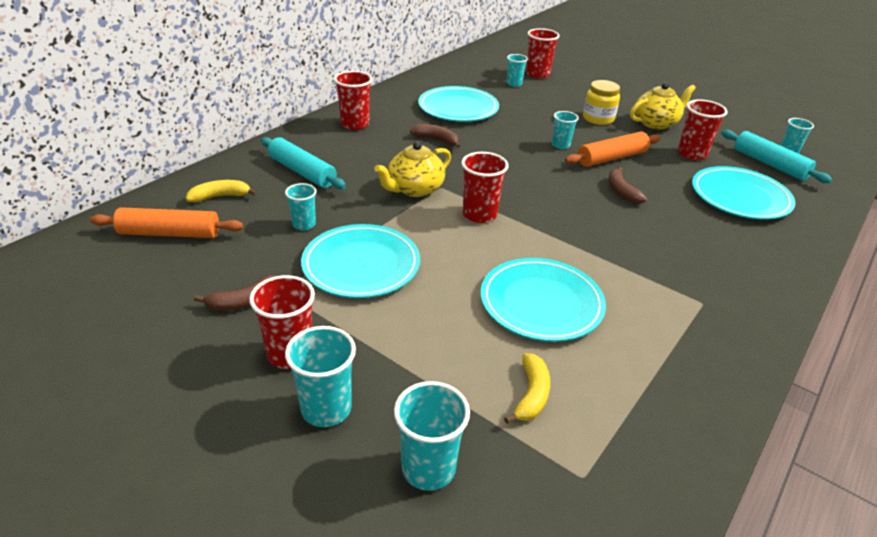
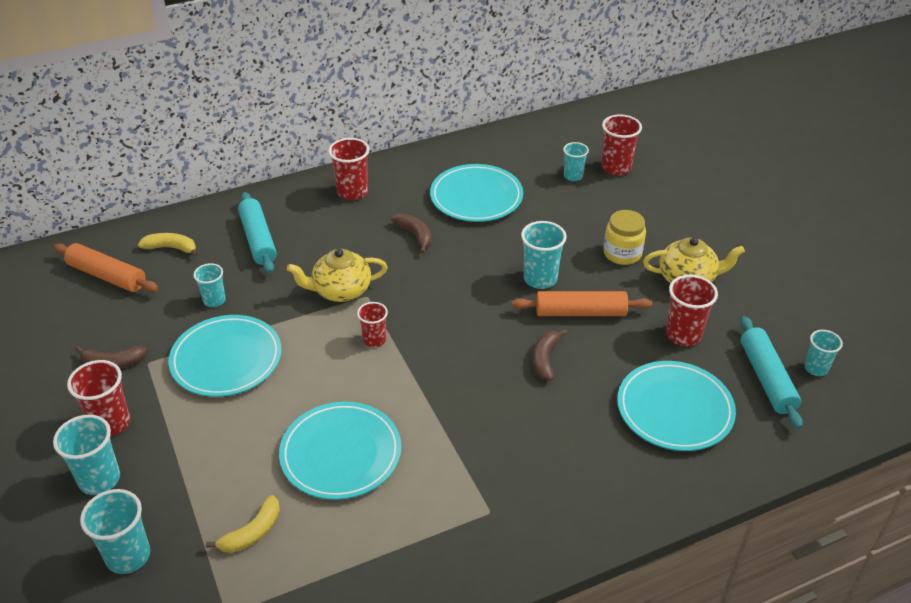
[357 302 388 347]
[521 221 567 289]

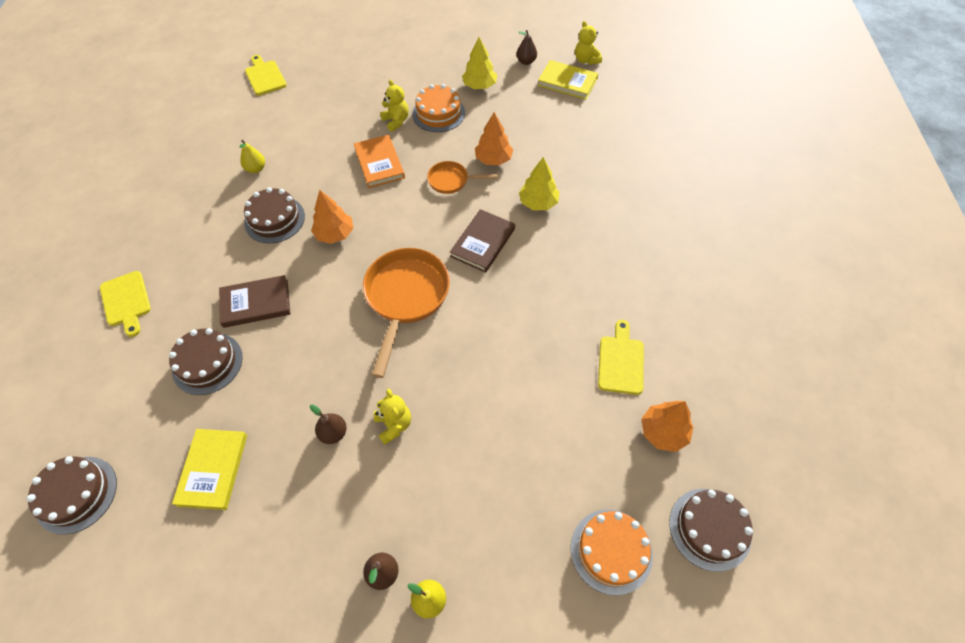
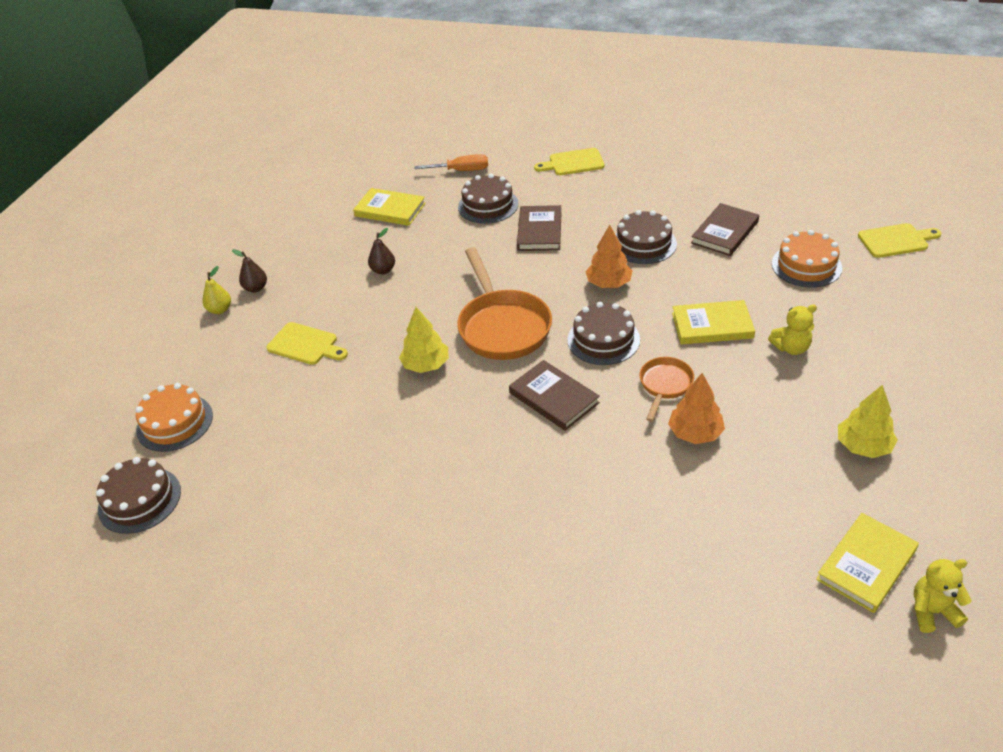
[567 302 640 365]
[691 203 759 256]
[672 300 755 344]
[457 247 552 360]
[374 389 411 445] (first image)
[772 230 842 288]
[516 30 537 65] (first image)
[399 307 449 373]
[267 322 348 365]
[641 401 693 452] (first image)
[415 154 488 171]

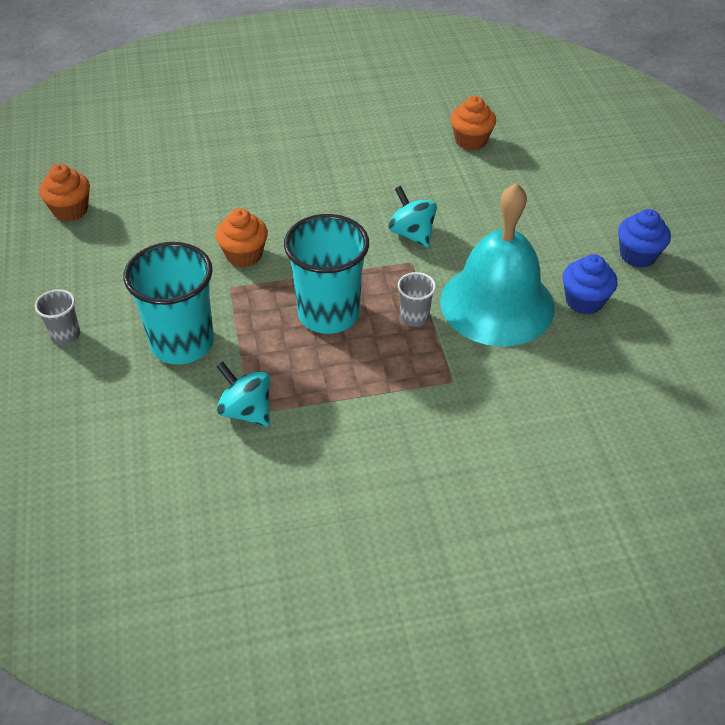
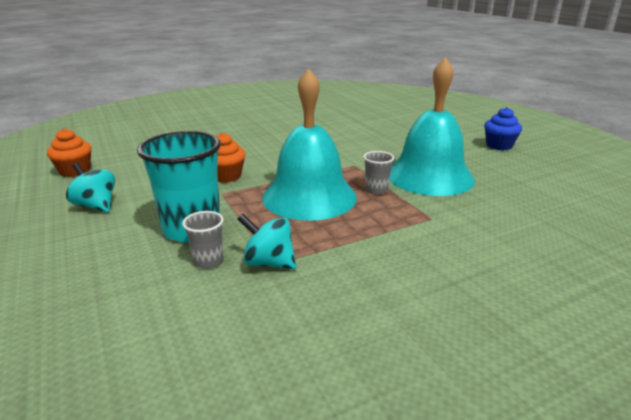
[182 211 224 268]
[262 68 357 221]
[66 163 115 213]
[450 96 496 150] (first image)
[563 254 617 314] (first image)

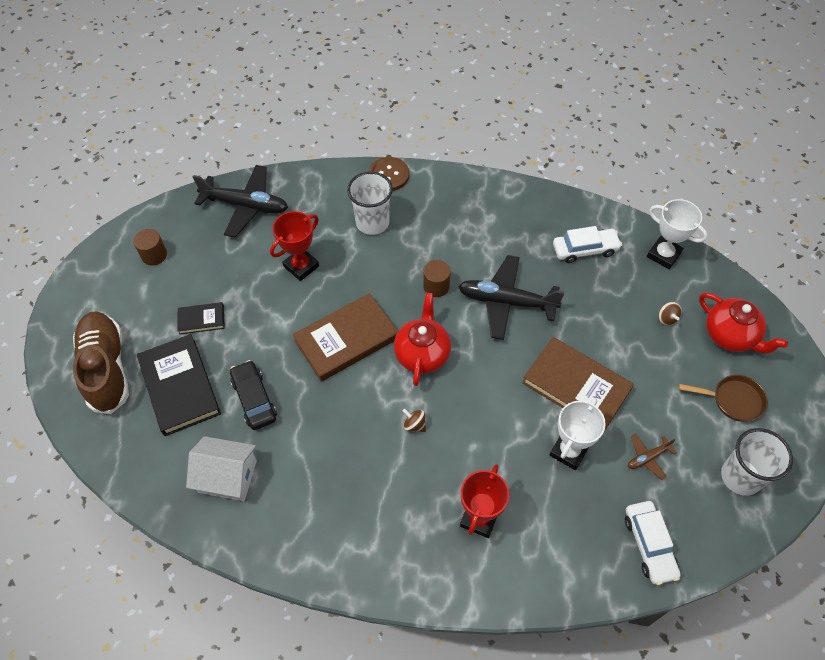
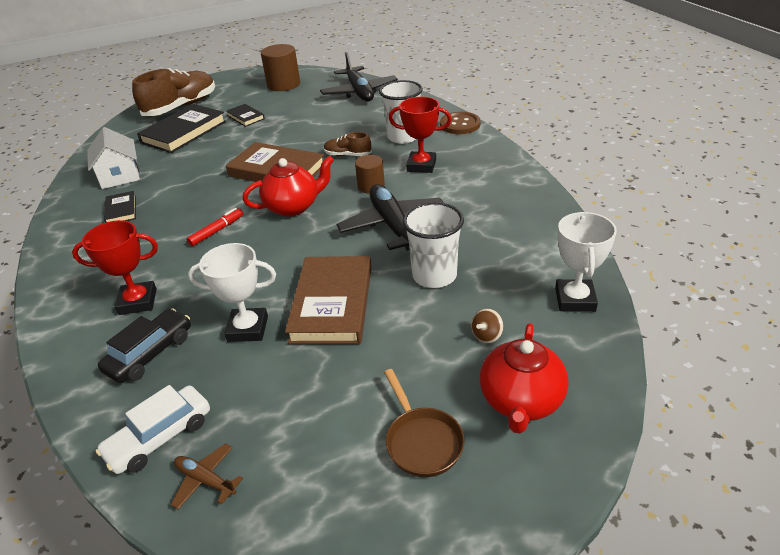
[261 44 300 91]
[98 308 191 383]
[389 97 452 173]
[187 208 243 246]
[553 226 622 263] (first image)
[171 444 243 509]
[402 202 464 288]
[104 191 136 223]
[324 132 372 156]

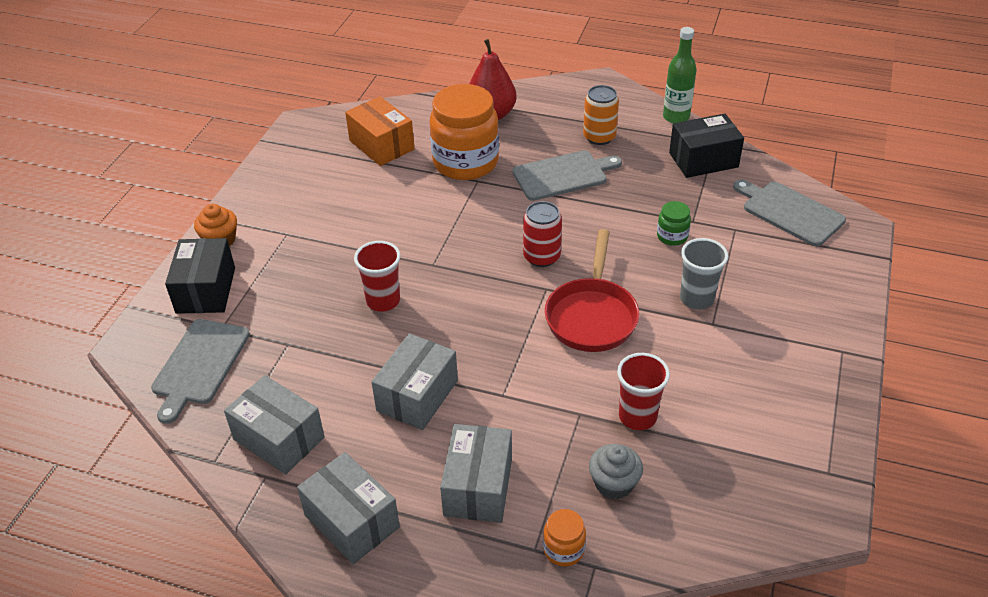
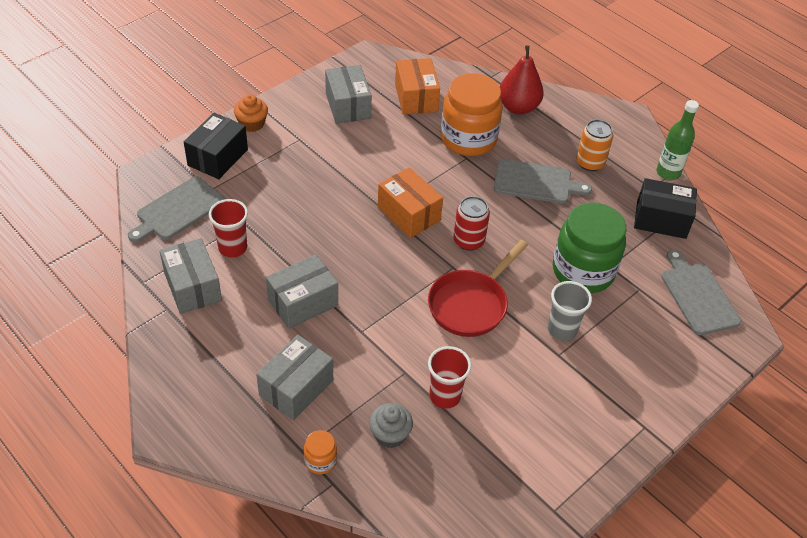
[325 65 372 124]
[209 199 248 257]
[553 202 627 293]
[378 167 443 238]

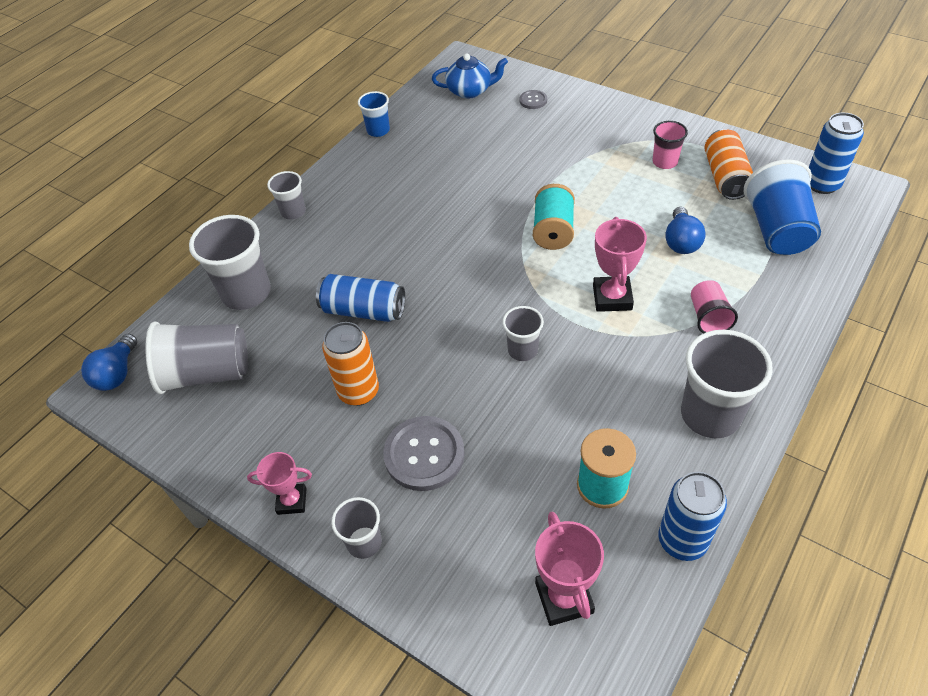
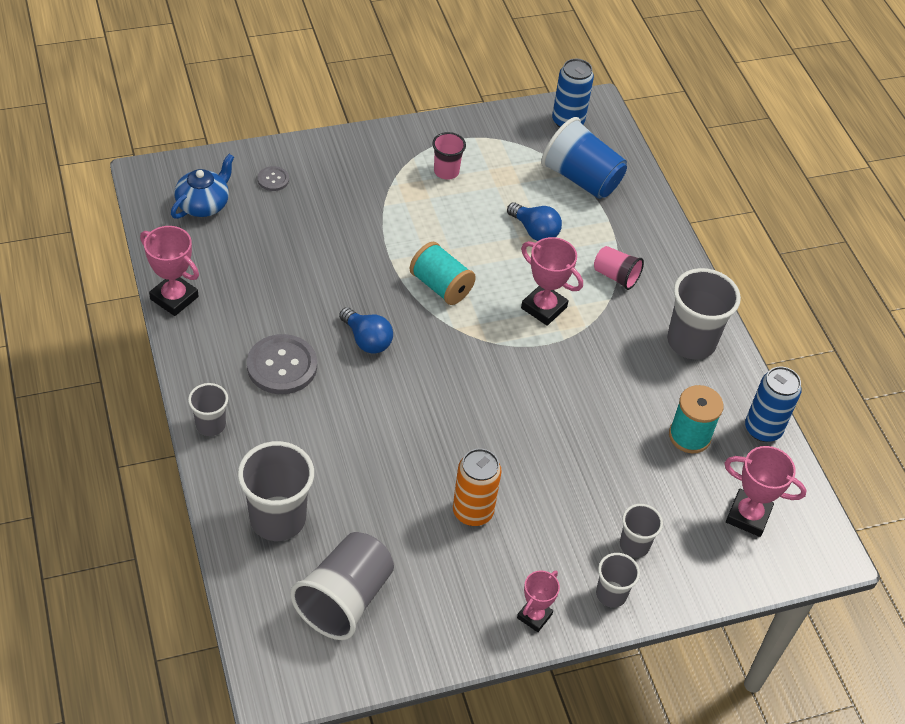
[339 307 393 354]
[316 274 405 322] (first image)
[140 226 199 316]
[247 334 317 394]
[620 504 663 558]
[705 129 753 200] (first image)

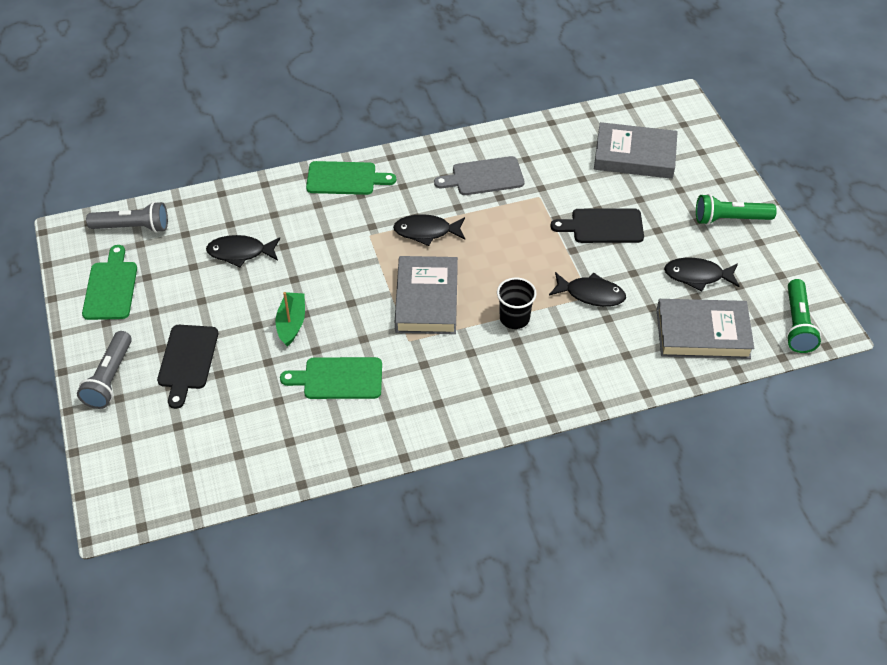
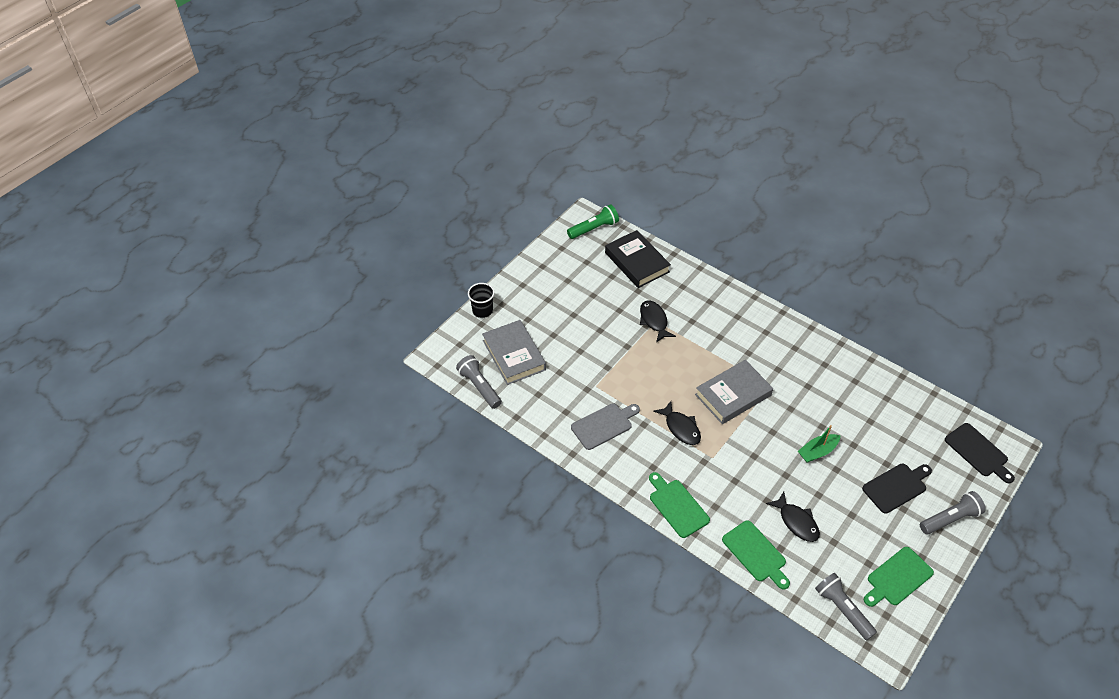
[722 520 790 590]
[571 403 640 450]
[468 283 495 318]
[945 423 1015 483]
[605 230 671 288]
[664 258 740 291] (first image)
[696 194 777 225] (first image)
[456 355 502 409]

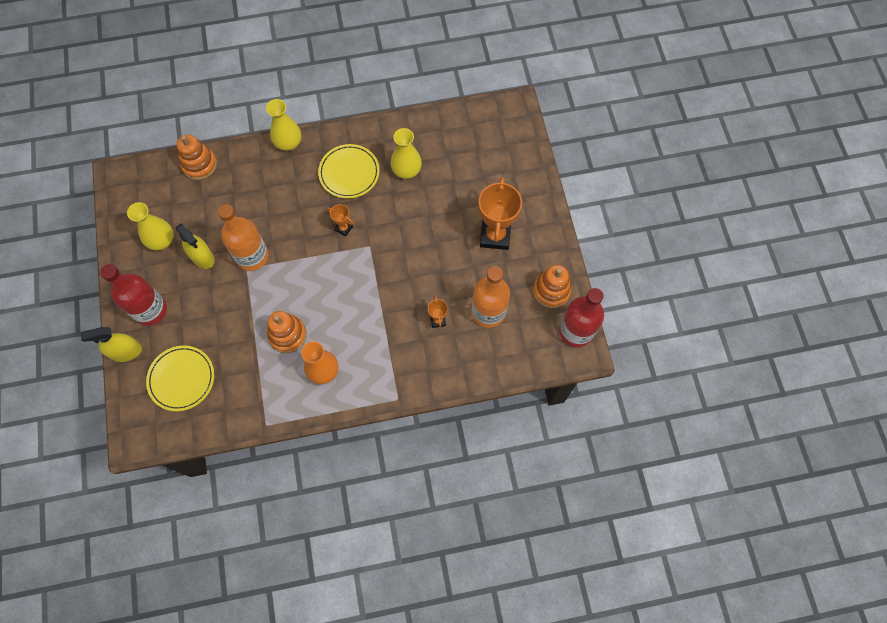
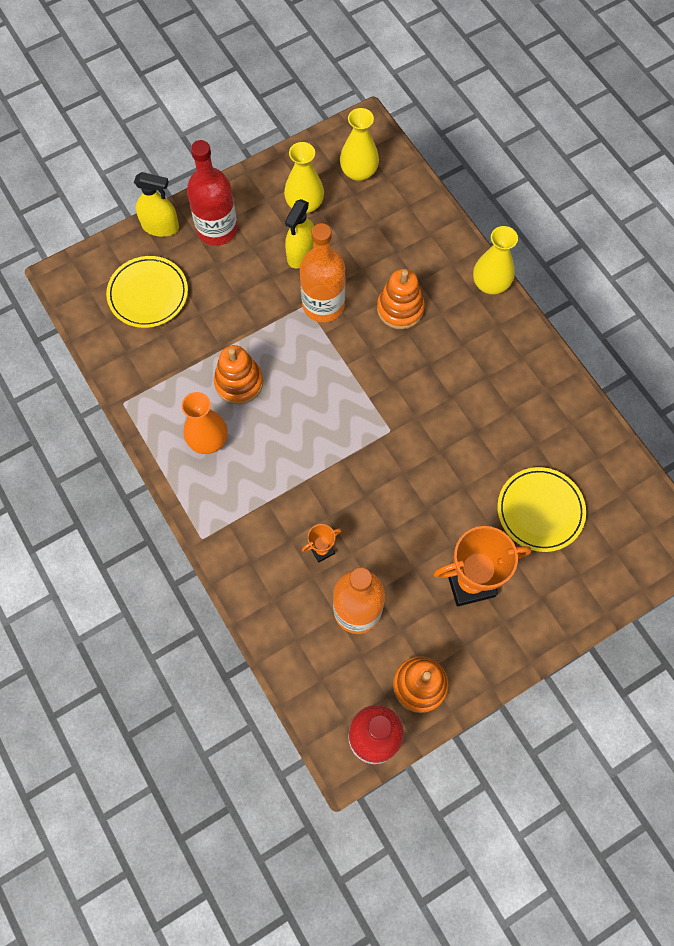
[134 172 179 237]
[377 269 425 329]
[497 467 586 552]
[327 204 354 237] (first image)
[340 108 379 181]

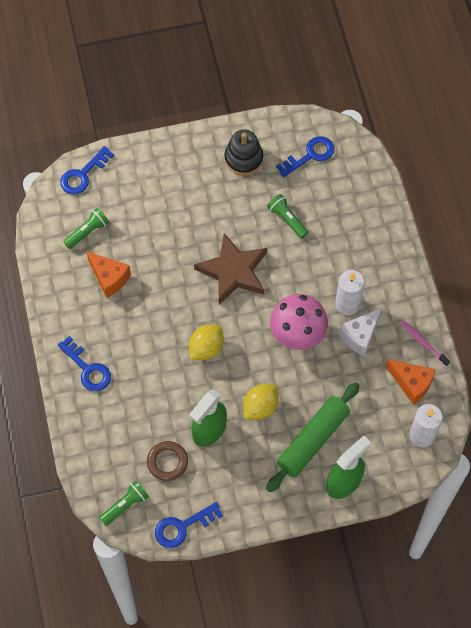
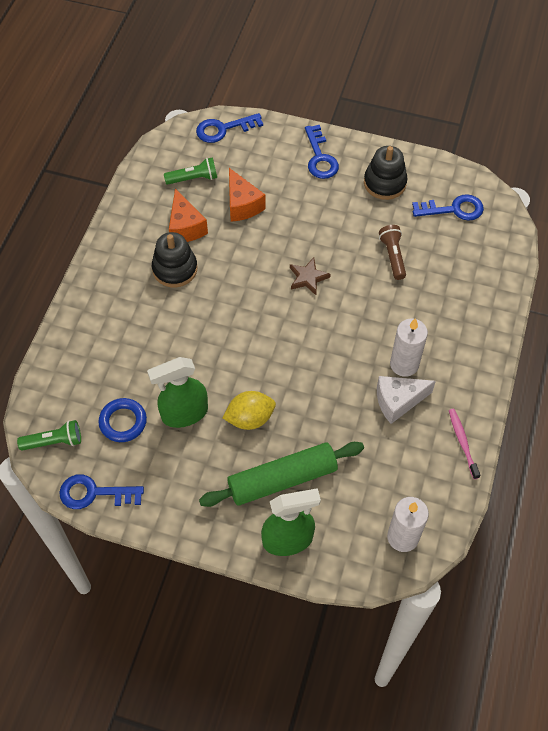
[305 125 339 179]
[98 398 147 442]
[189 325 224 360] (first image)
[290 258 331 295]
[379 225 406 280]
[270 294 328 350] (first image)
[229 168 266 222]
[152 232 198 287]

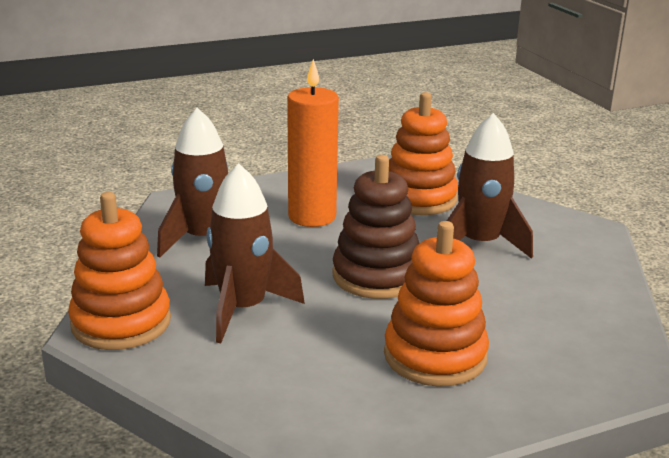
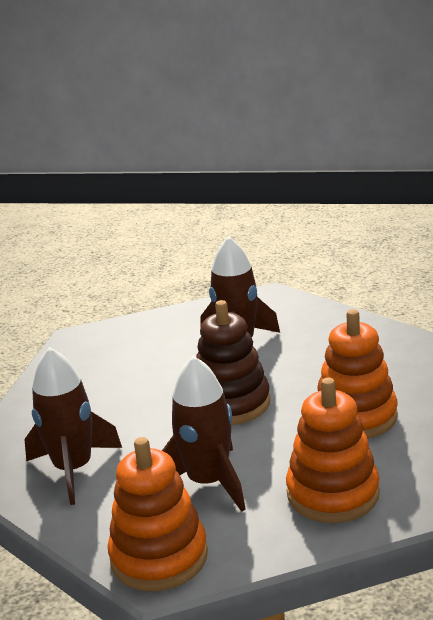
[287 59 339 227] (first image)
[286 378 380 523]

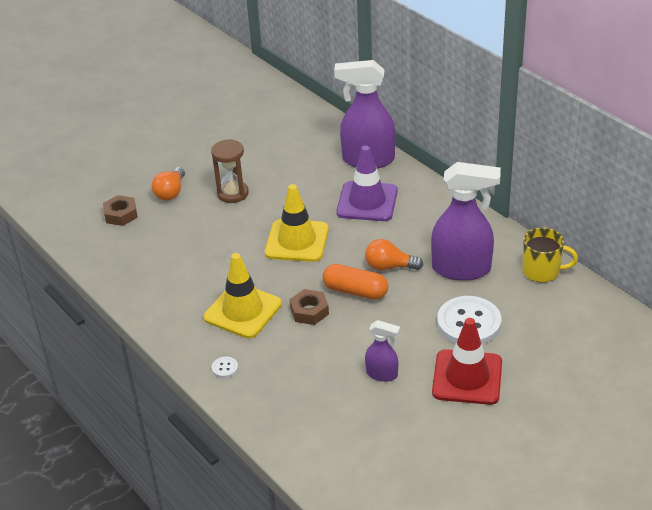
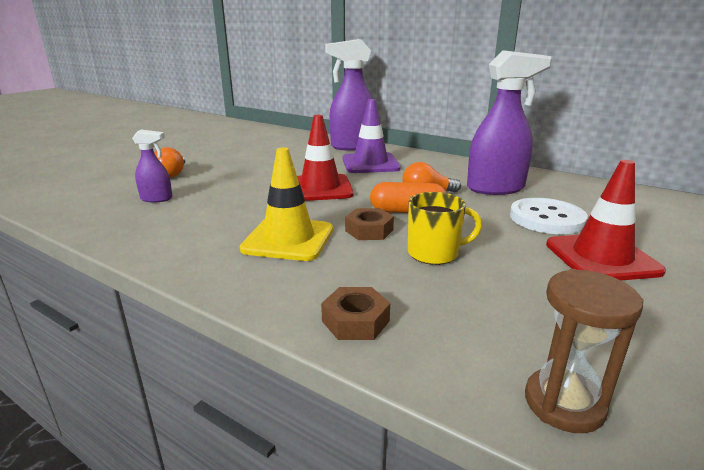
[321 287 390 340]
[525 269 644 433]
[212 357 238 378] (first image)
[297 115 354 201]
[132 130 173 203]
[408 192 482 265]

